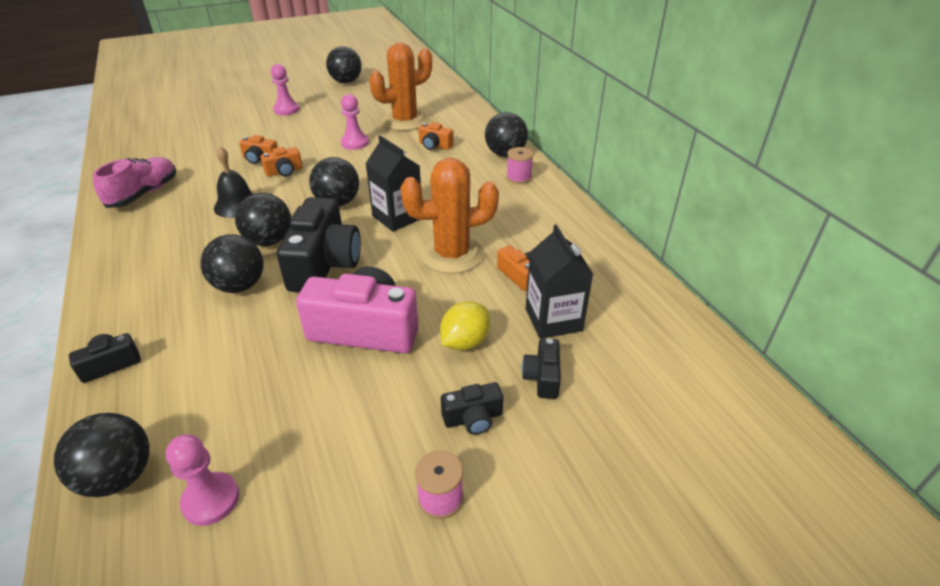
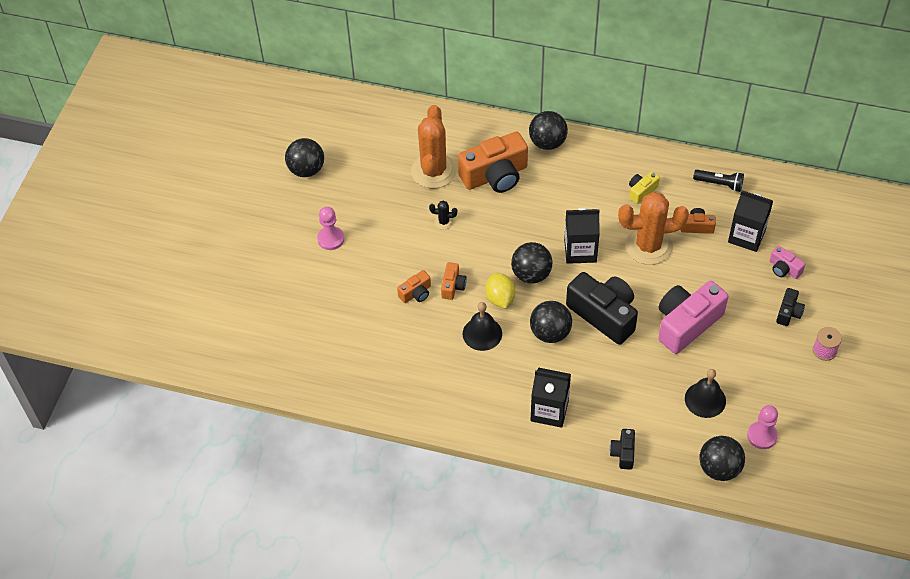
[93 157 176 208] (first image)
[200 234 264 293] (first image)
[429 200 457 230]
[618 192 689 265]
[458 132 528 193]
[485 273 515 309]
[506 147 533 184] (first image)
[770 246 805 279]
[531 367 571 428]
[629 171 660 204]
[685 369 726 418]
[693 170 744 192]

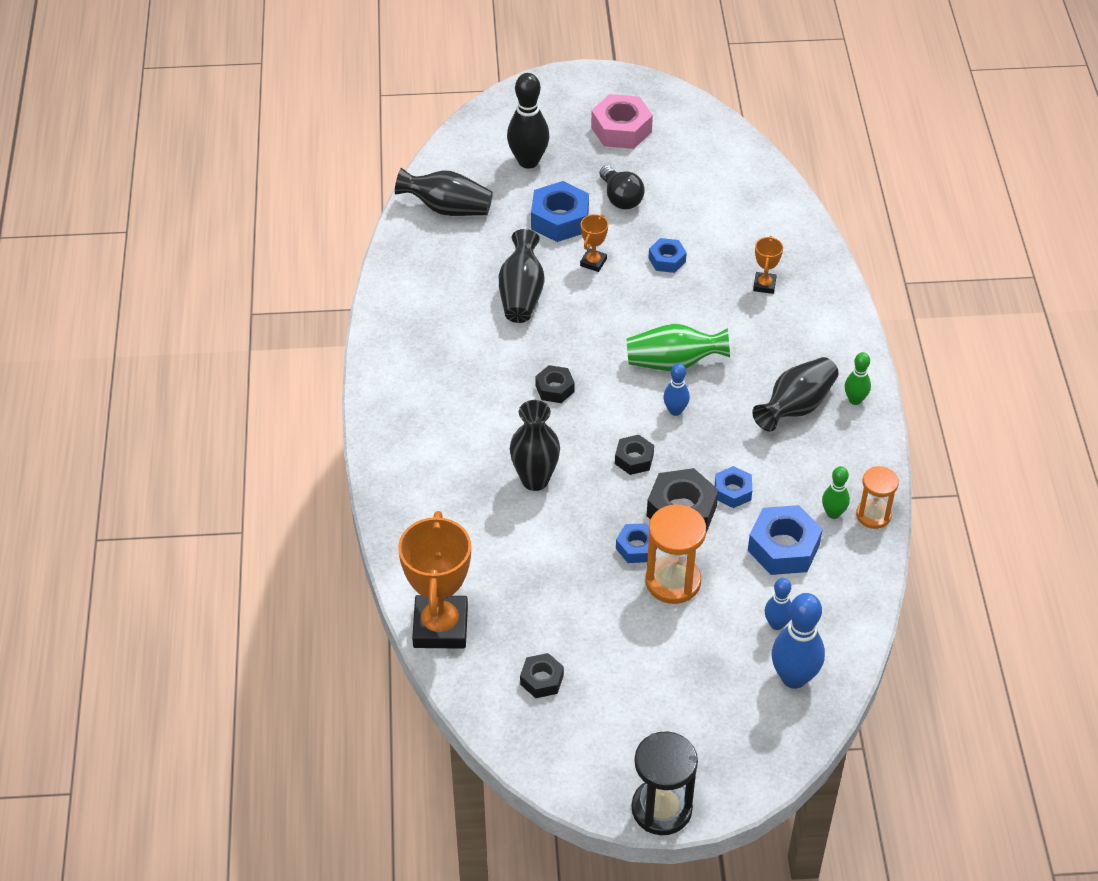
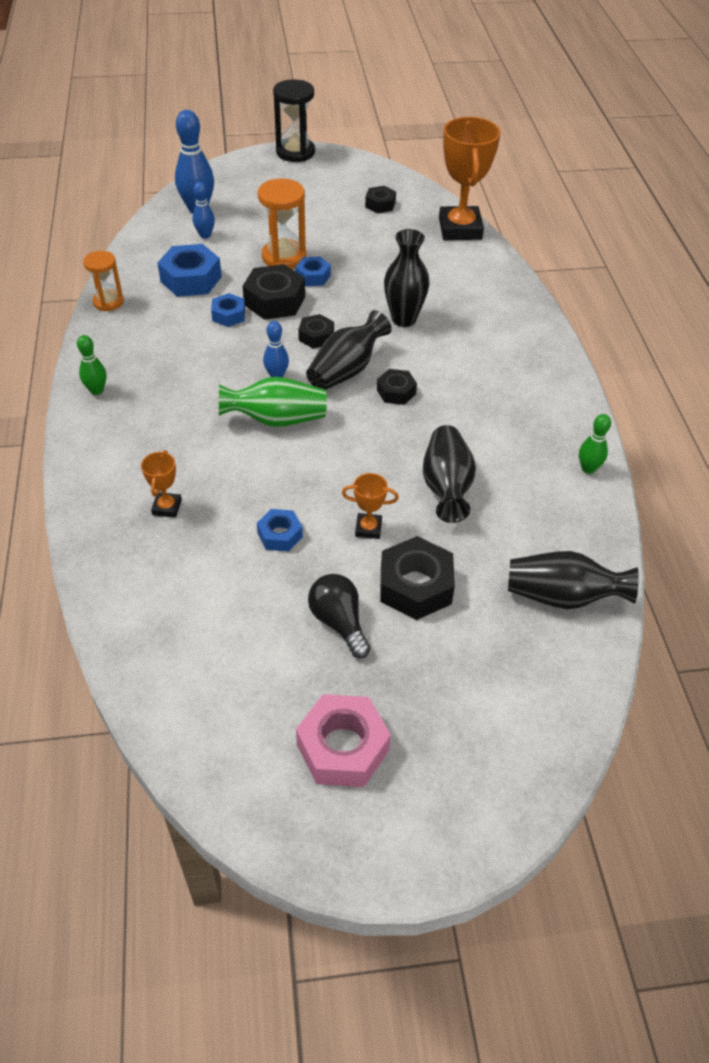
[507 73 550 169] (first image)
[380 536 455 620]
[342 473 399 539]
[306 310 392 390]
[579 414 611 474]

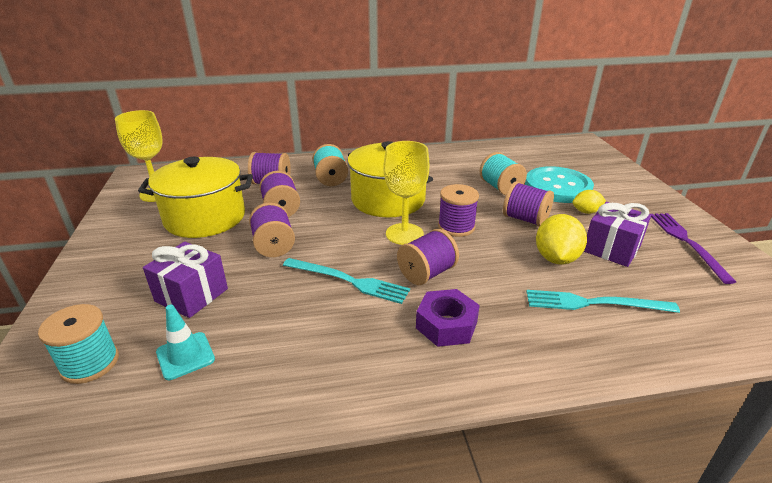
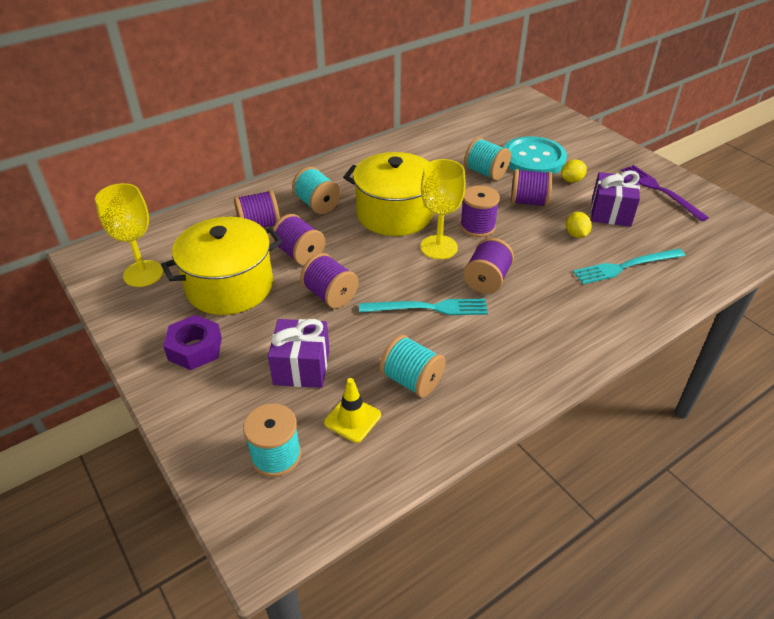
[324 378 381 443]
[163 315 222 370]
[566 212 592 238]
[380 335 446 398]

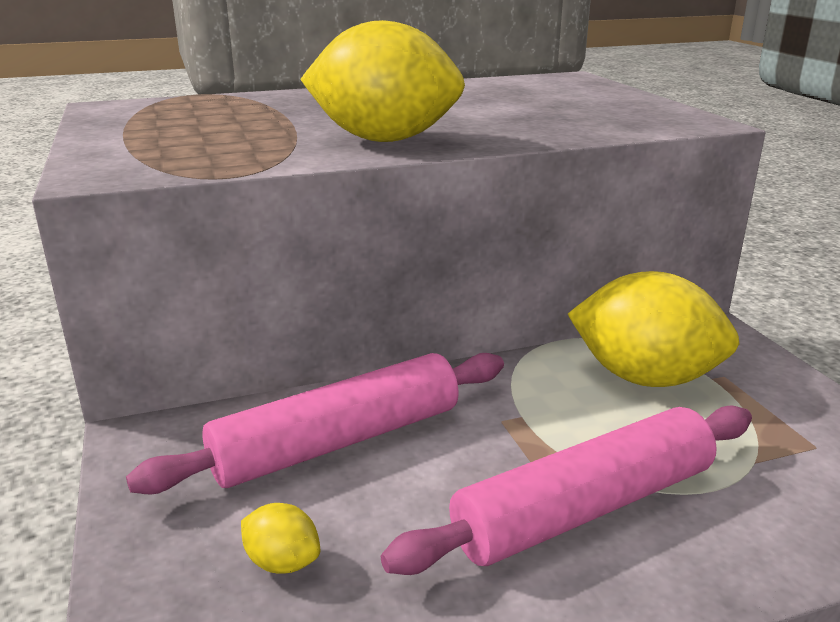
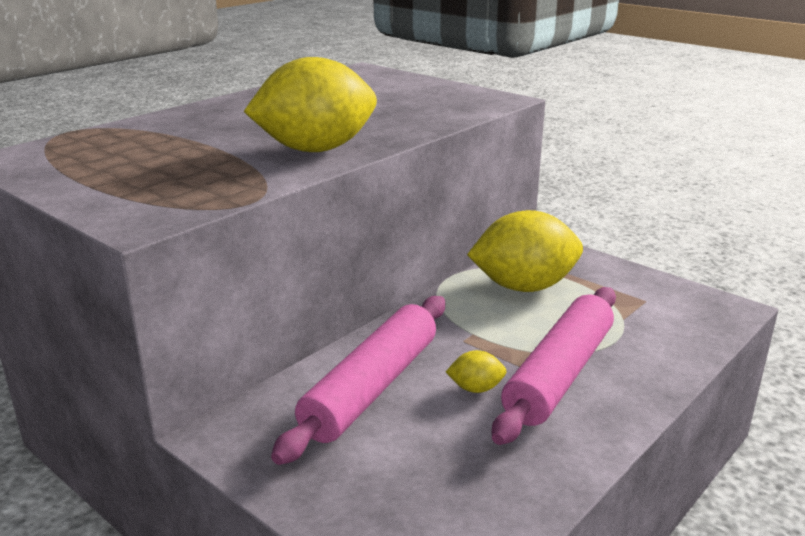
[446 350 507 393]

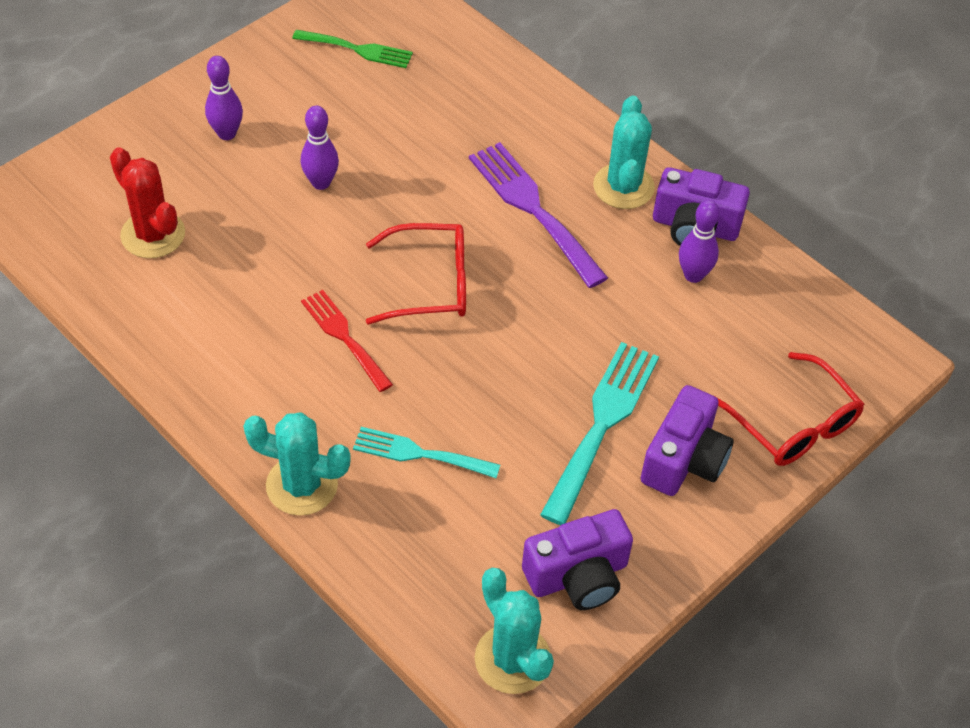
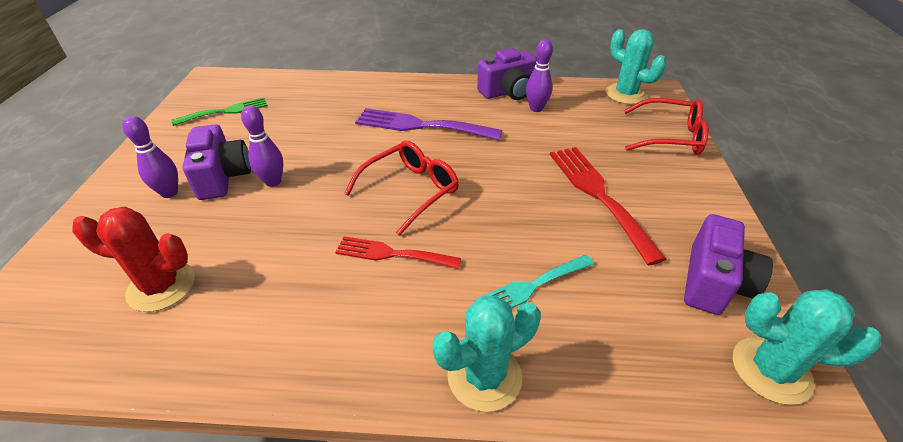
[550 147 667 265]
[606 29 666 104]
[183 124 251 200]

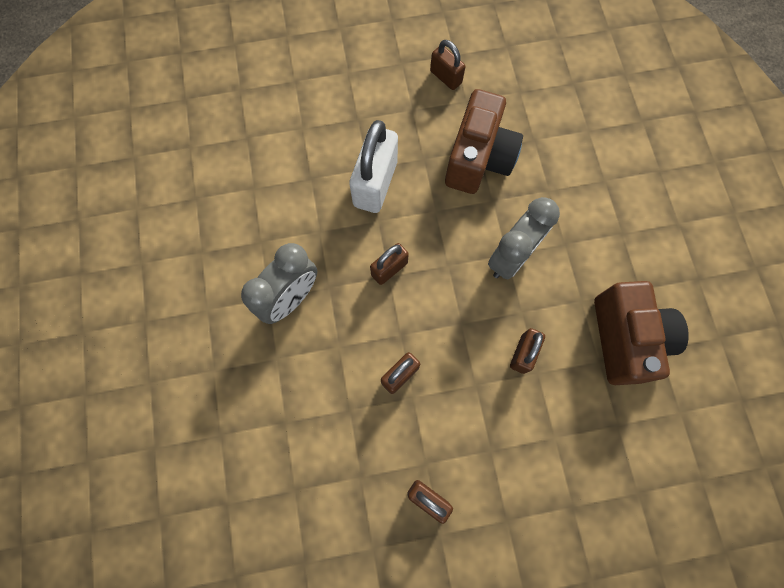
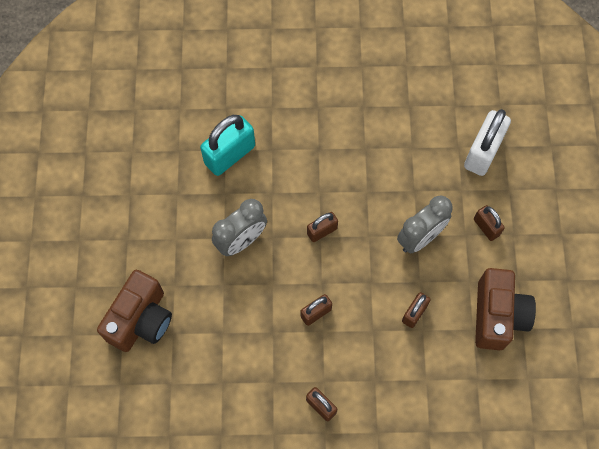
[464 109 511 176]
[474 205 505 241]
[97 270 172 352]
[200 115 255 176]

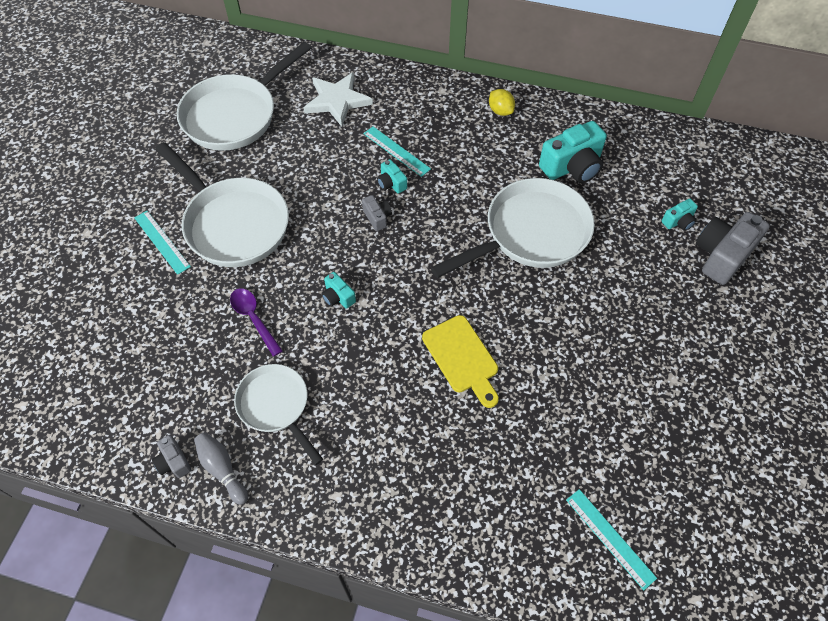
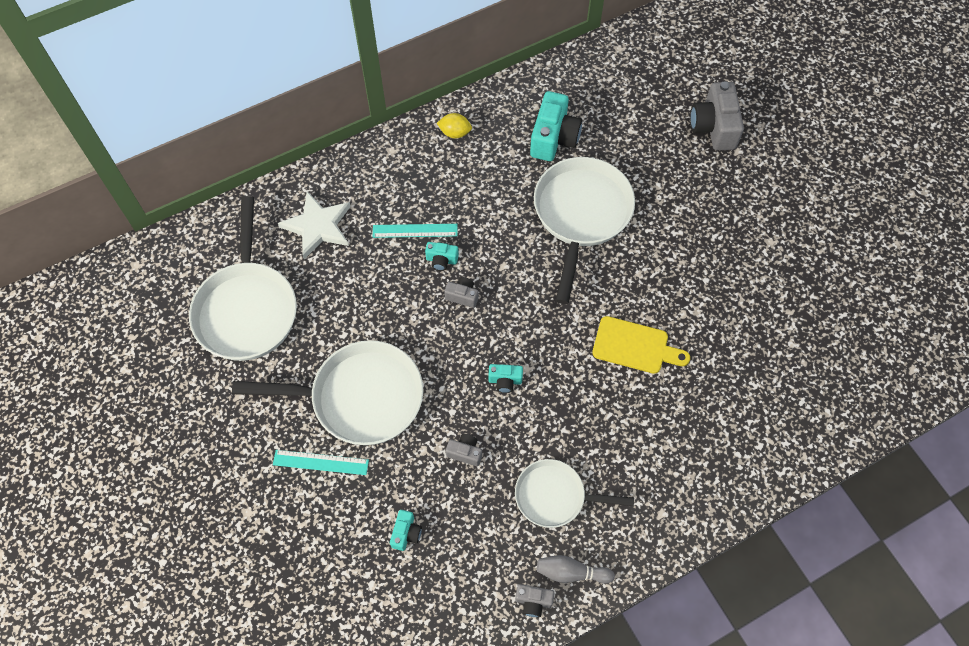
[446 434 482 466]
[566 489 657 590] (first image)
[390 510 422 551]

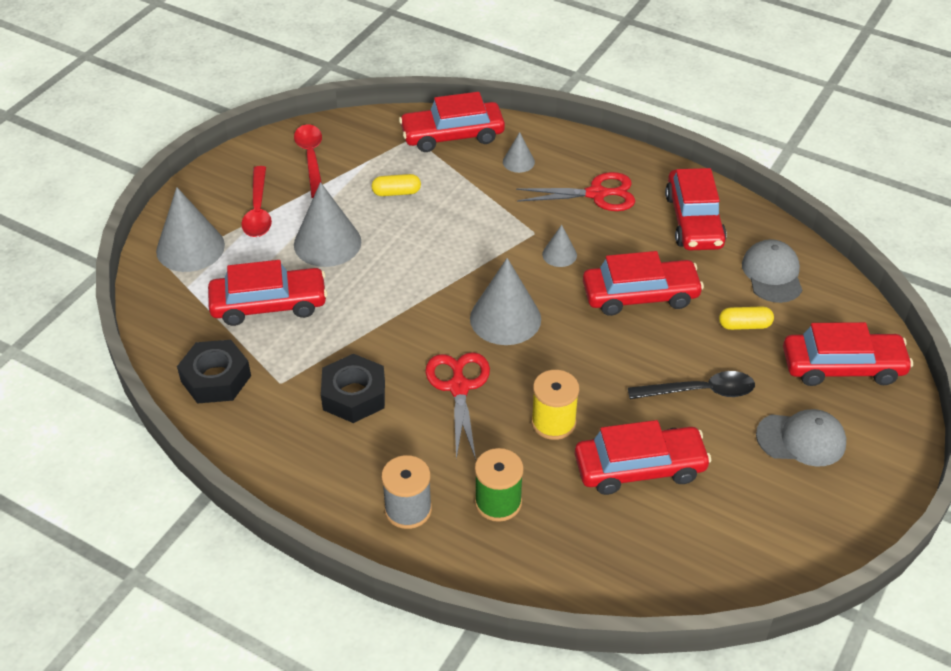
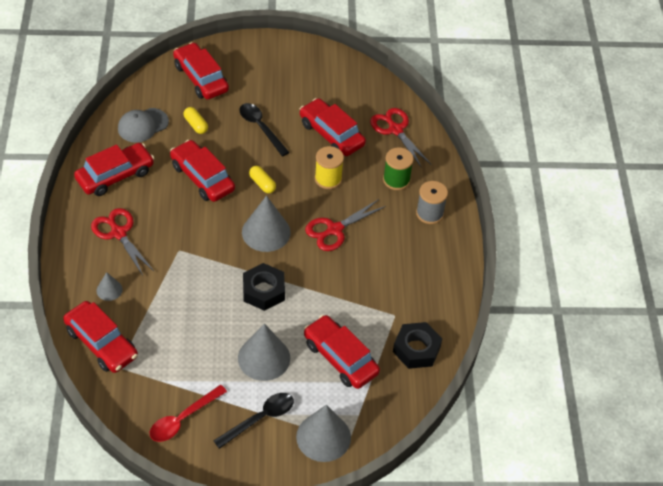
[213 393 294 449]
[243 263 285 311]
[249 166 276 194]
[542 225 577 267] (first image)
[756 409 846 466] (first image)
[370 108 431 168]

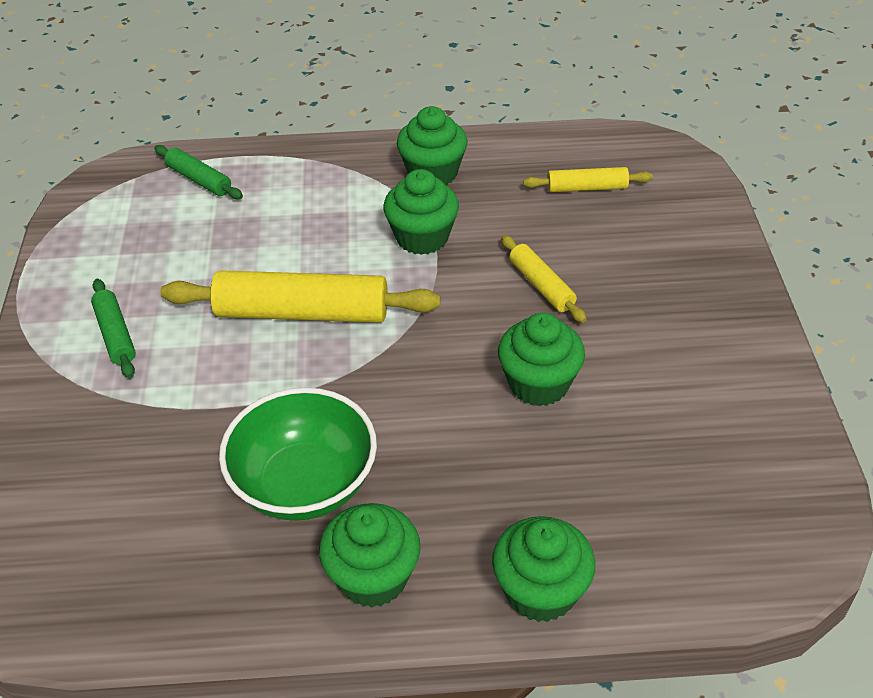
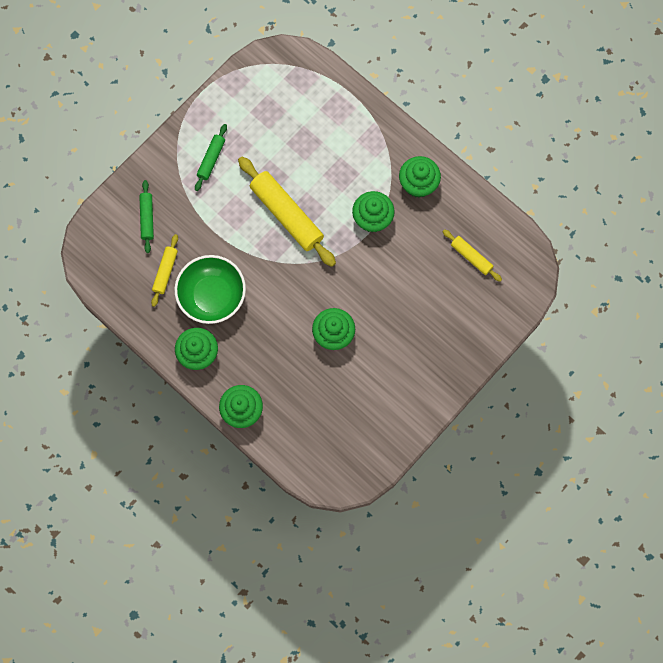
[139 180 154 253]
[151 234 178 307]

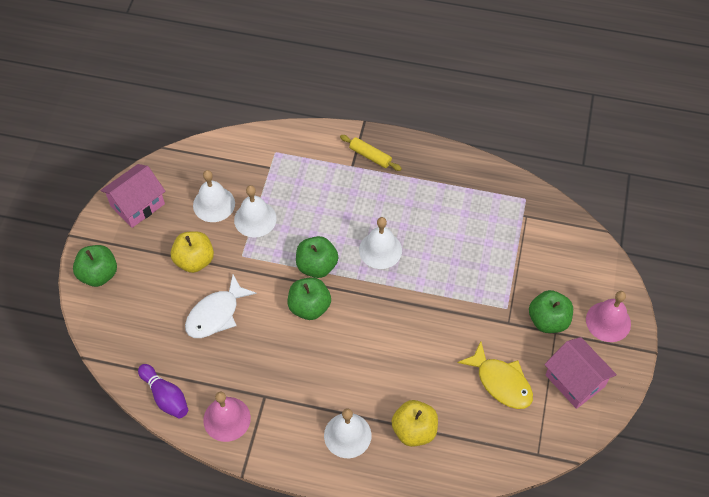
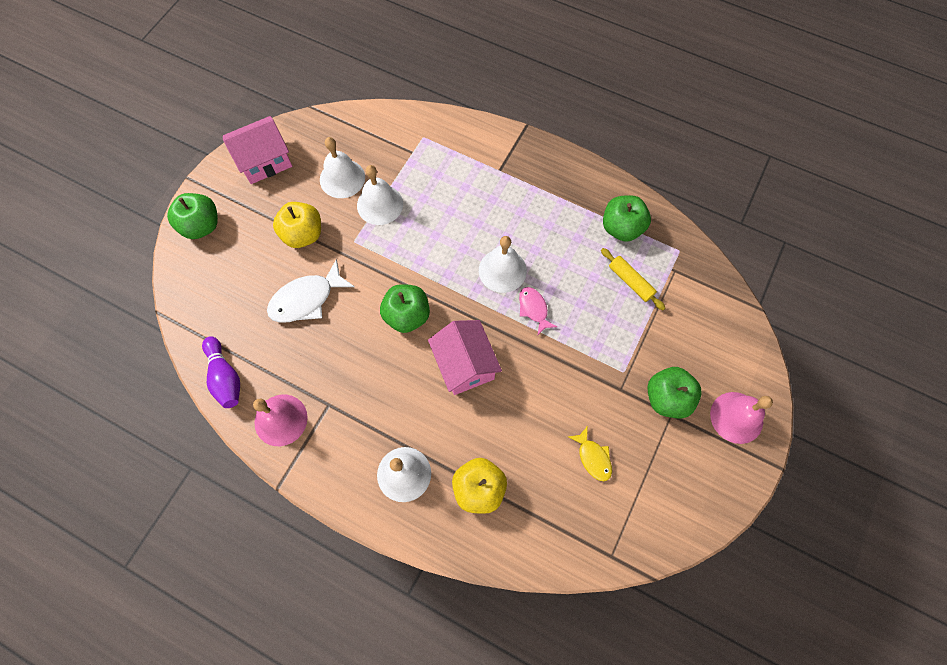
[603 195 651 242]
[601 248 665 310]
[568 426 612 481]
[428 320 502 395]
[519 287 557 335]

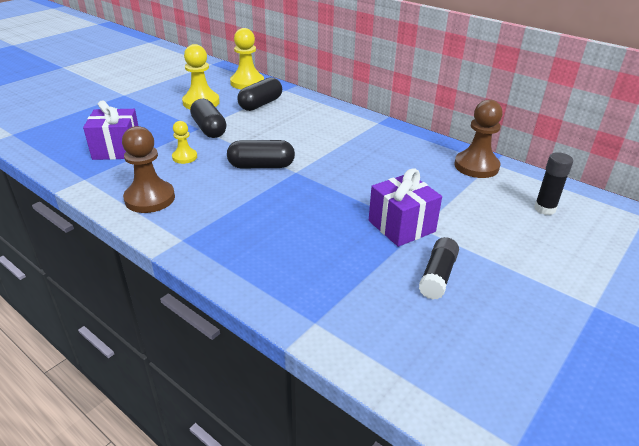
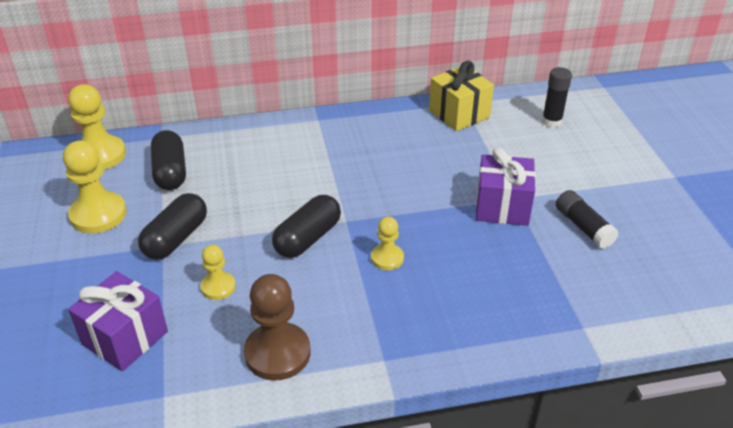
[138 193 207 260]
[429 61 494 131]
[371 217 404 270]

